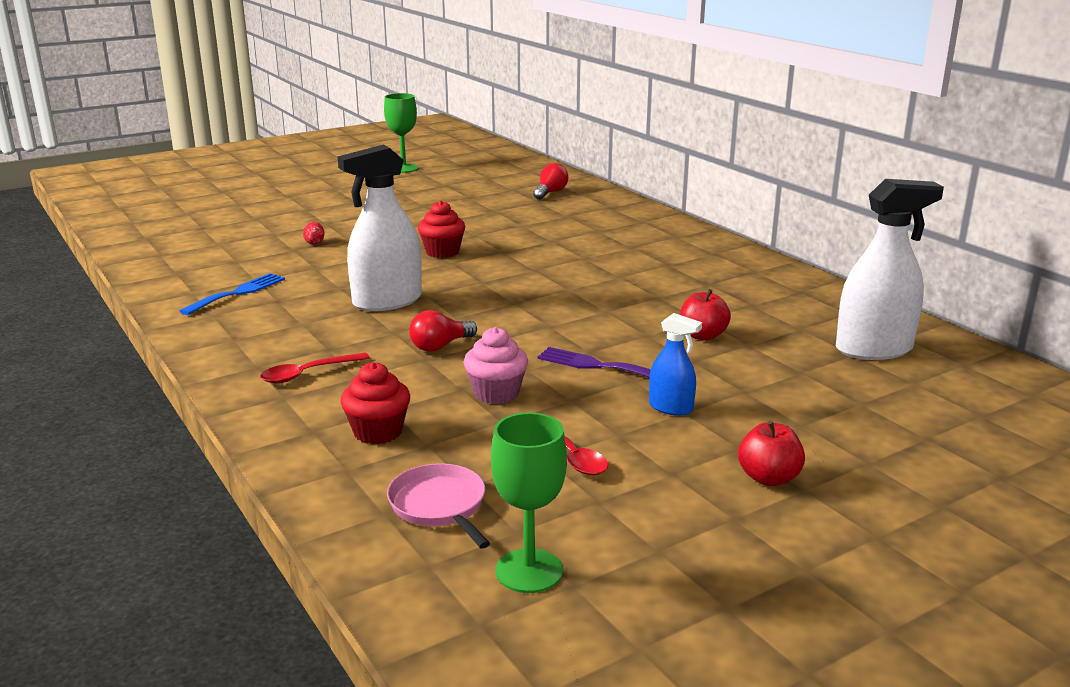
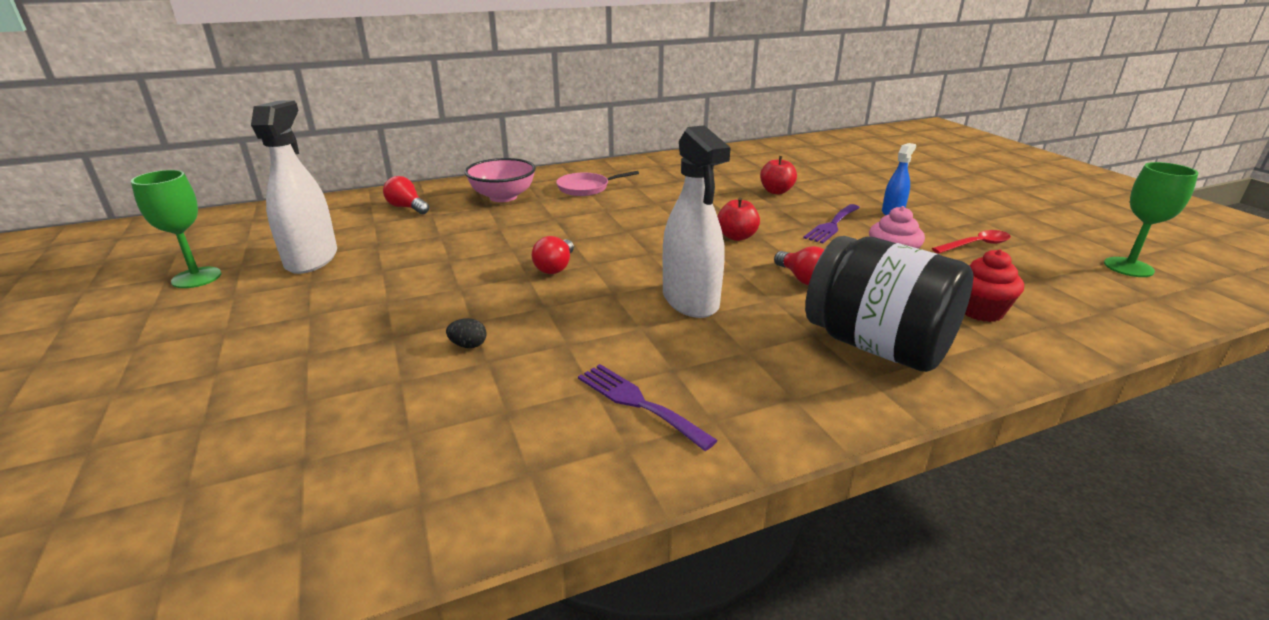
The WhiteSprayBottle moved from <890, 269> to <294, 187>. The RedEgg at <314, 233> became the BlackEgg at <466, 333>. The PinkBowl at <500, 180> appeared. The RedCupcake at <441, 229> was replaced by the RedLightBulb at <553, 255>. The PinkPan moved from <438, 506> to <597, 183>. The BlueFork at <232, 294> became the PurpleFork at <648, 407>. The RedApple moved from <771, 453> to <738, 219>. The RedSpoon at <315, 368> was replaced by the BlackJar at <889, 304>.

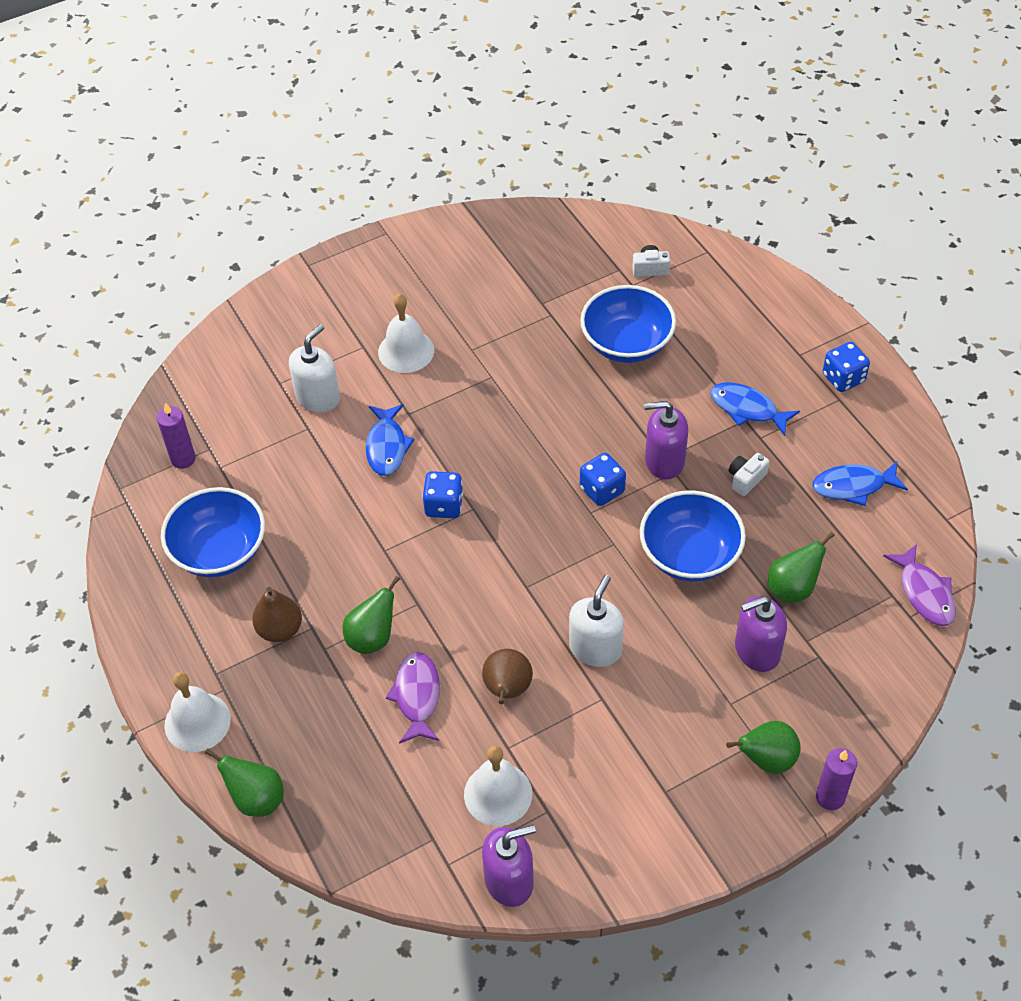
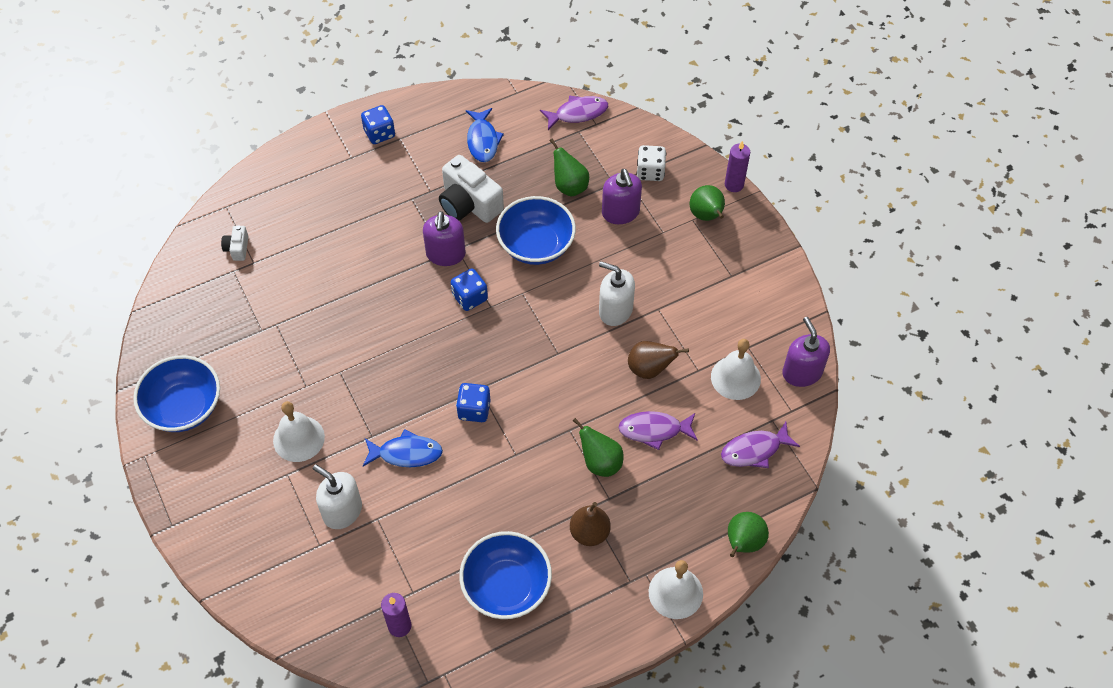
The BlueBowl moved from <628, 324> to <176, 393>. The WhiteCamera at <749, 474> changed to 2.08 times the size. The WhiteDice at <651, 163> appeared. The PurpleFish at <760, 445> appeared. The BlueFish at <755, 409> disappeared.

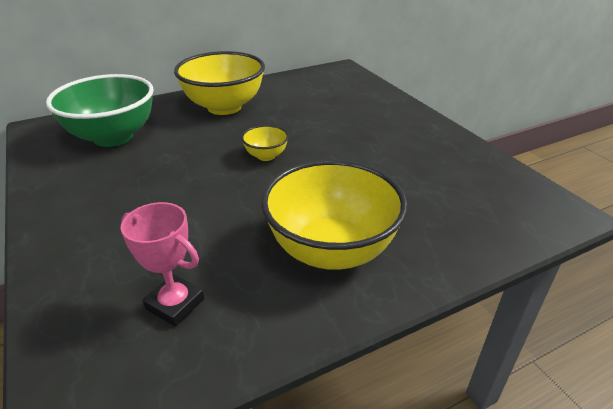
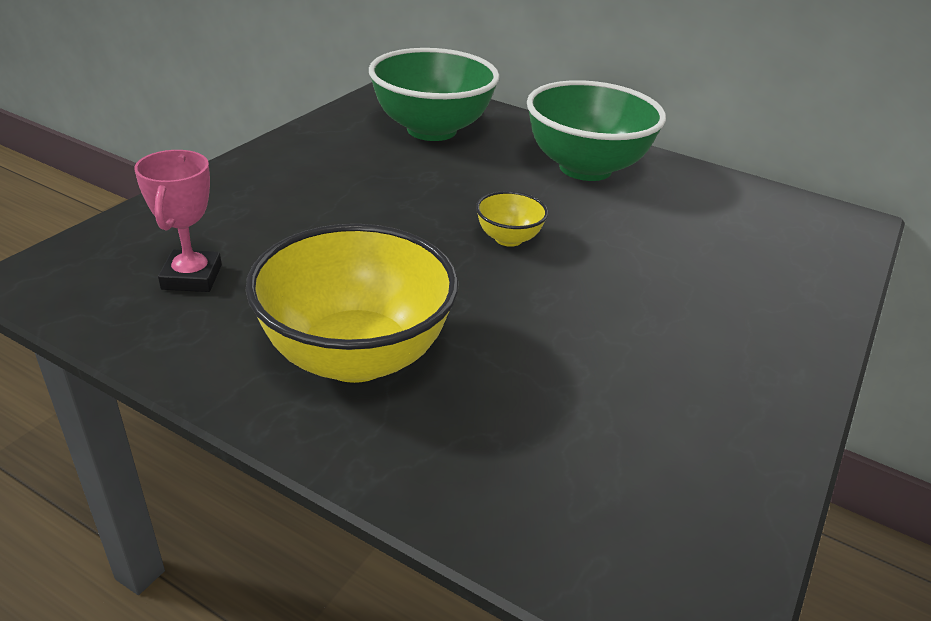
The YellowBowl at <219, 83> became the GreenBowl at <596, 130>.

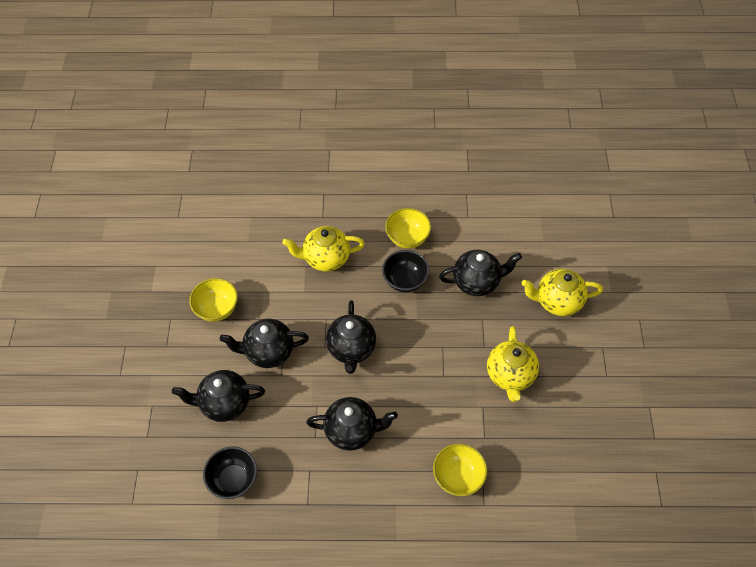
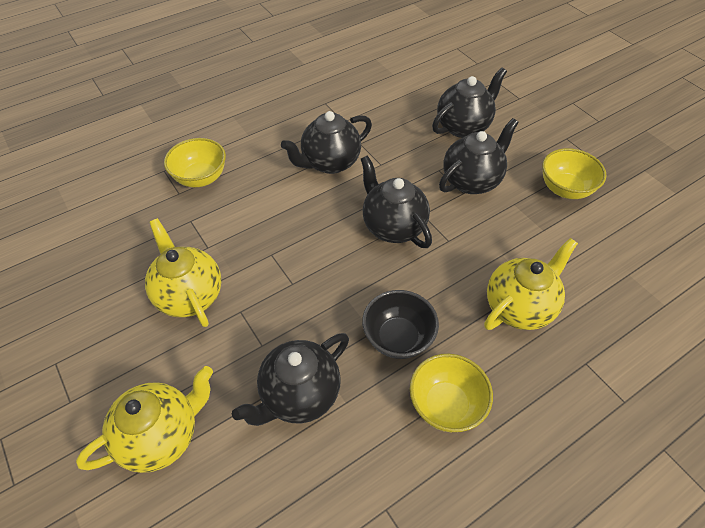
The BlackBowl at <230, 472> disappeared.

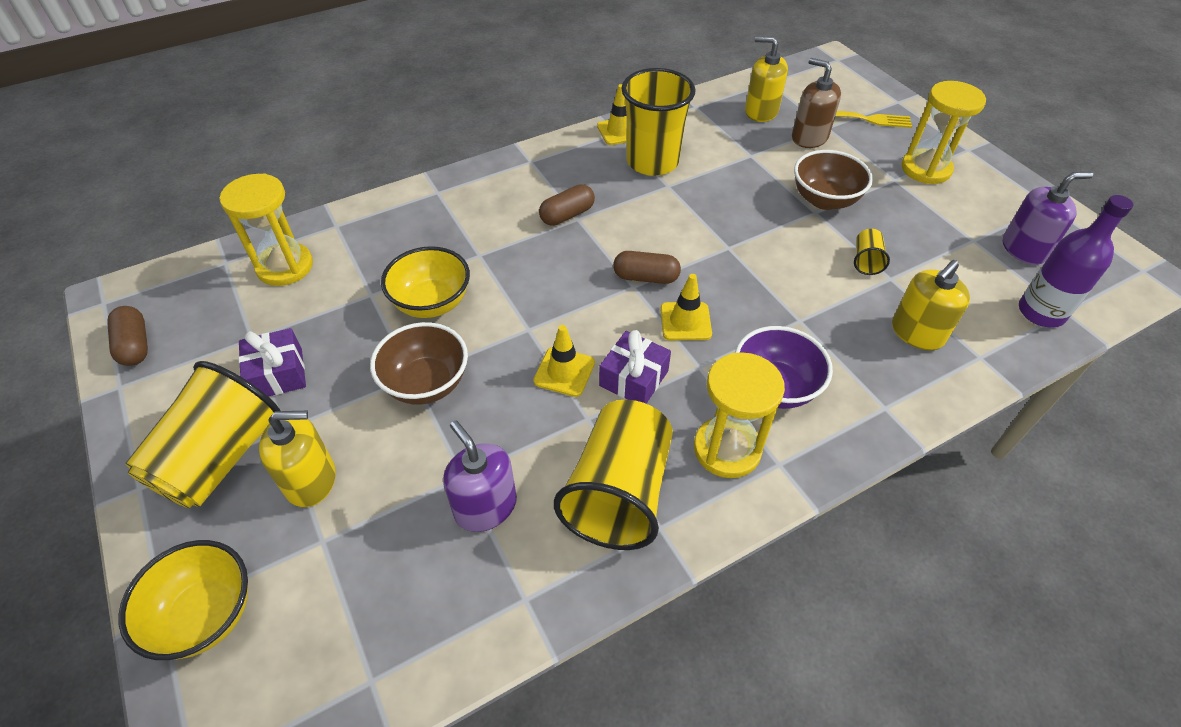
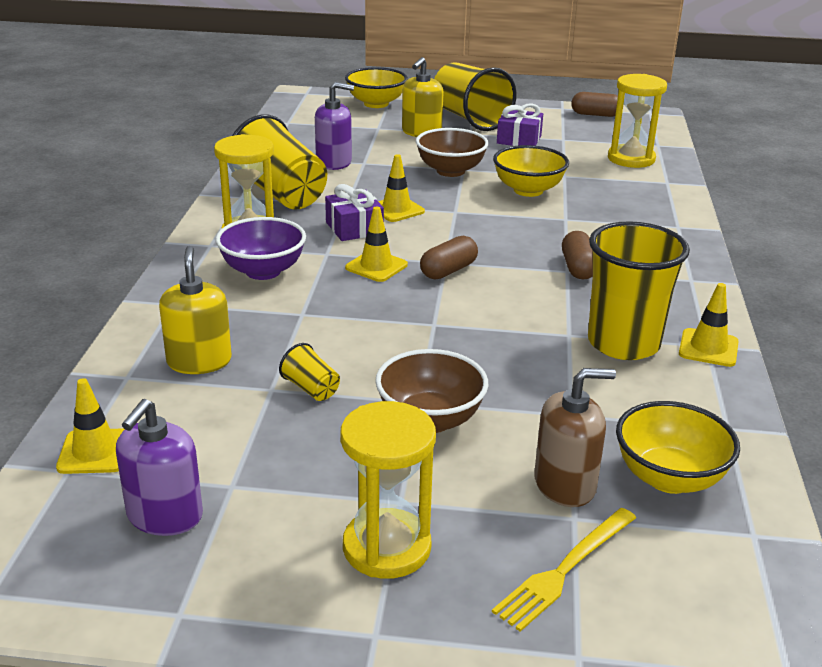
The PurpleBottle at <1076, 261> was replaced by the YellowTrafficCone at <90, 426>. The YellowSoapDispenser at <766, 79> was replaced by the YellowBowl at <678, 447>.

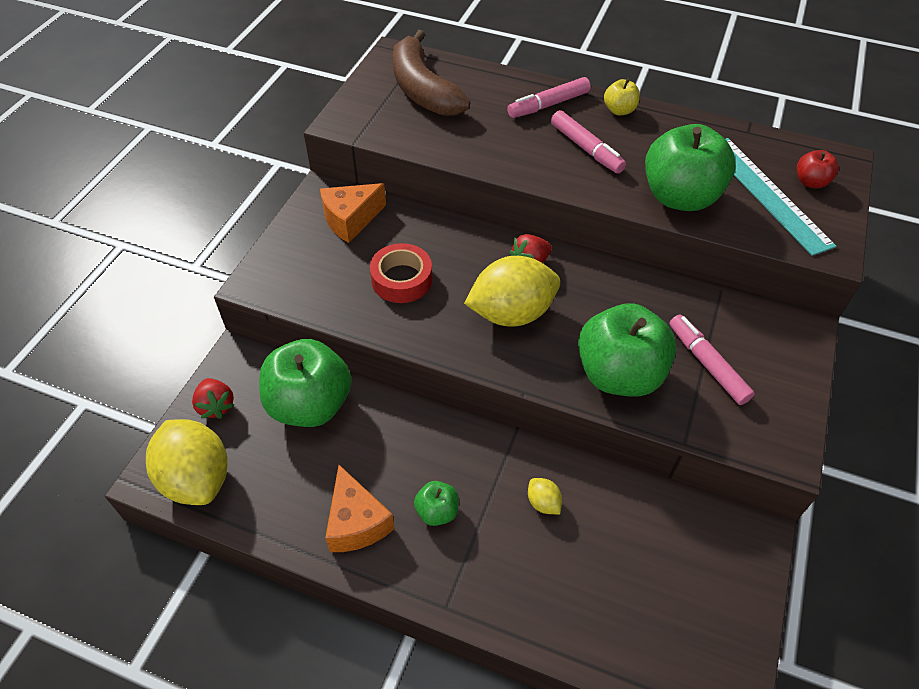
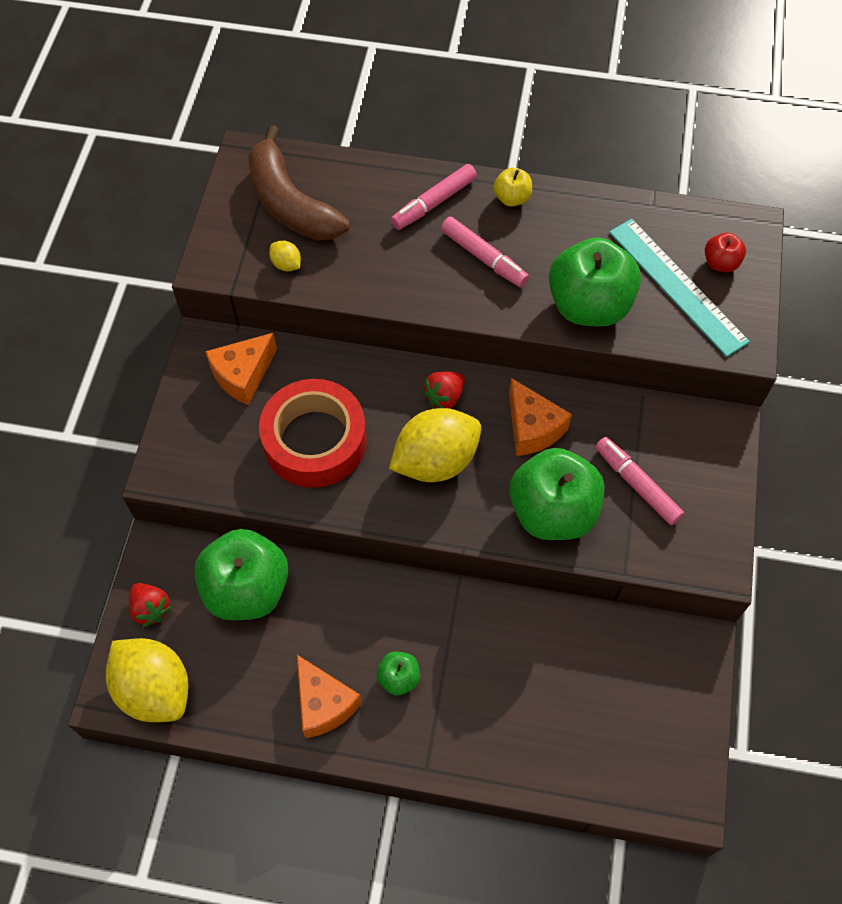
The RedTape at <401, 273> changed to 1.60 times the size. The YellowLemon moved from <545, 496> to <285, 256>. The OrangeCheese at <540, 417> appeared.

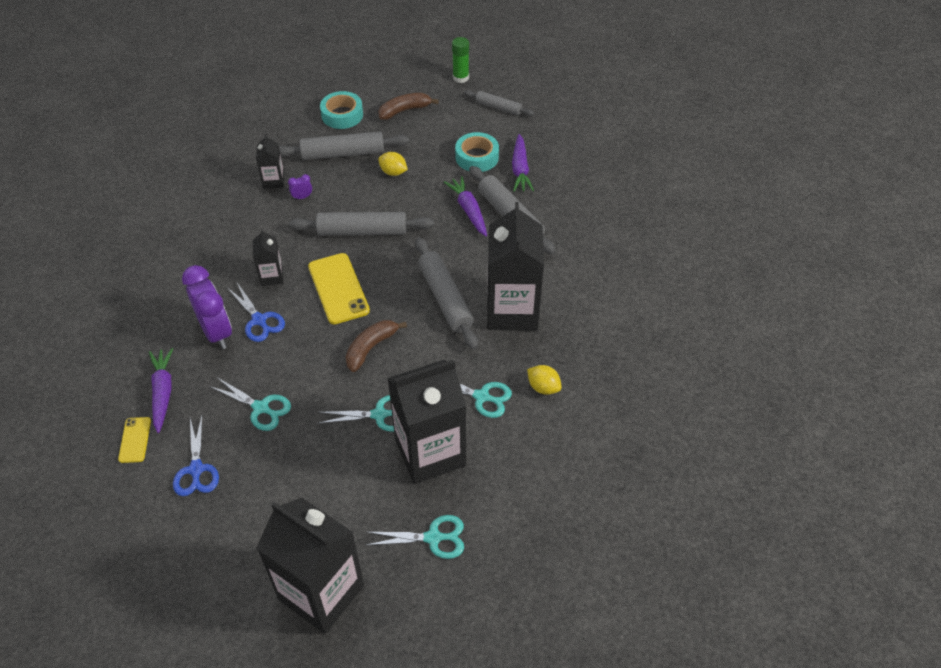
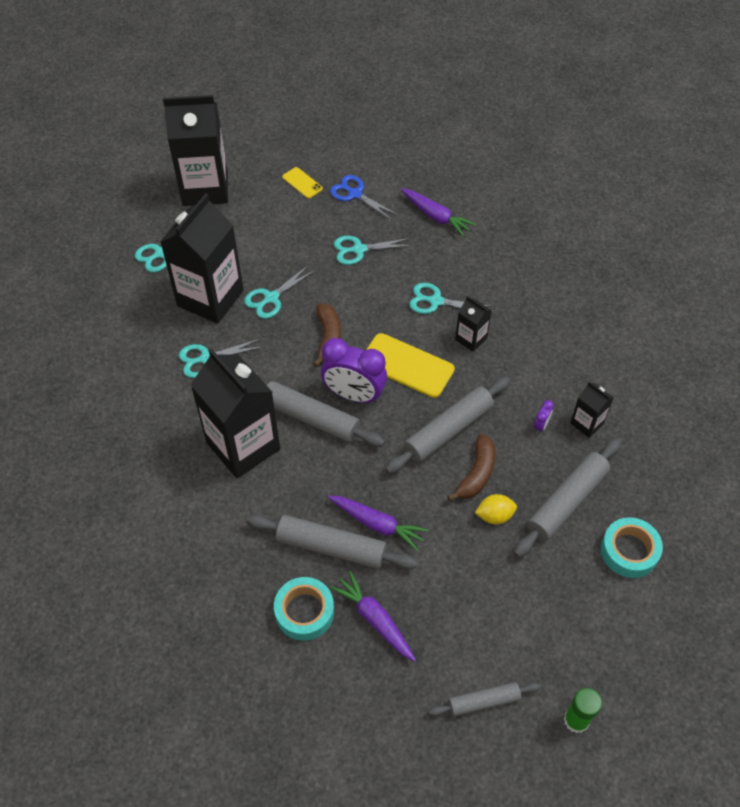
The TurquoiseTape moved from <477, 152> to <304, 609>. The YellowPhone moved from <134, 440> to <302, 182>. The PurpleClock moved from <207, 307> to <354, 370>. The BlueScissors at <256, 312> became the TurquoiseScissors at <450, 298>. The BrownBanana moved from <408, 106> to <471, 467>. The YellowLemon at <544, 380> disappeared.

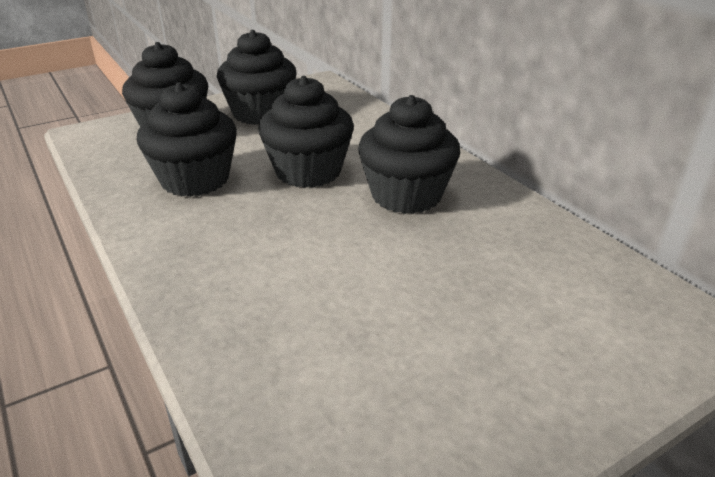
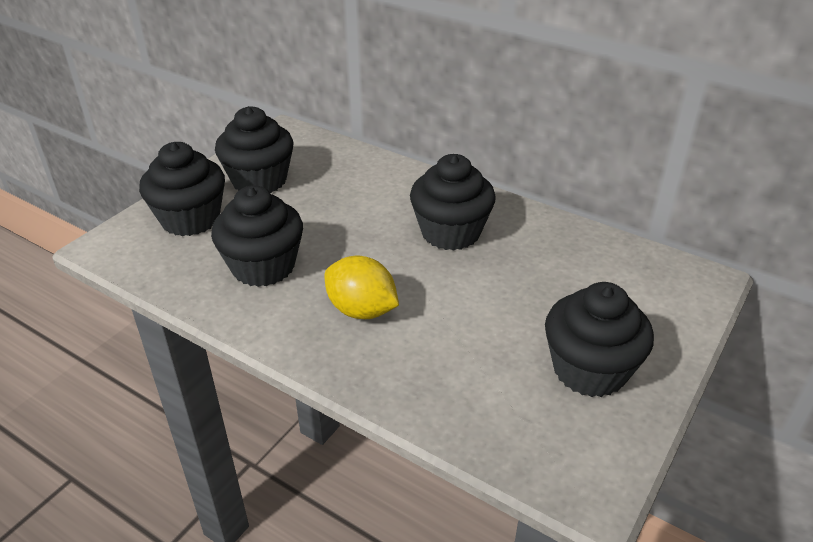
The YellowLemon at <361, 287> appeared. The BlackCupcake moved from <306, 132> to <599, 339>.

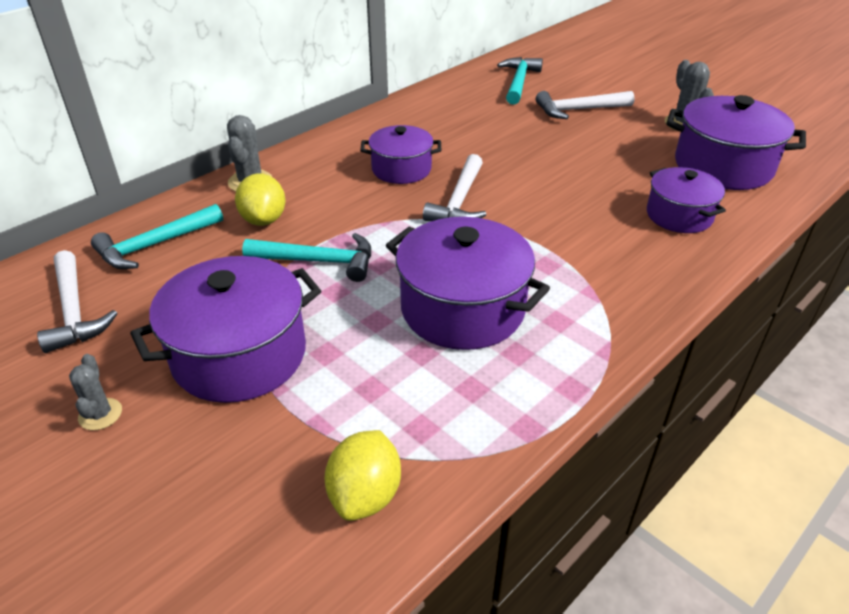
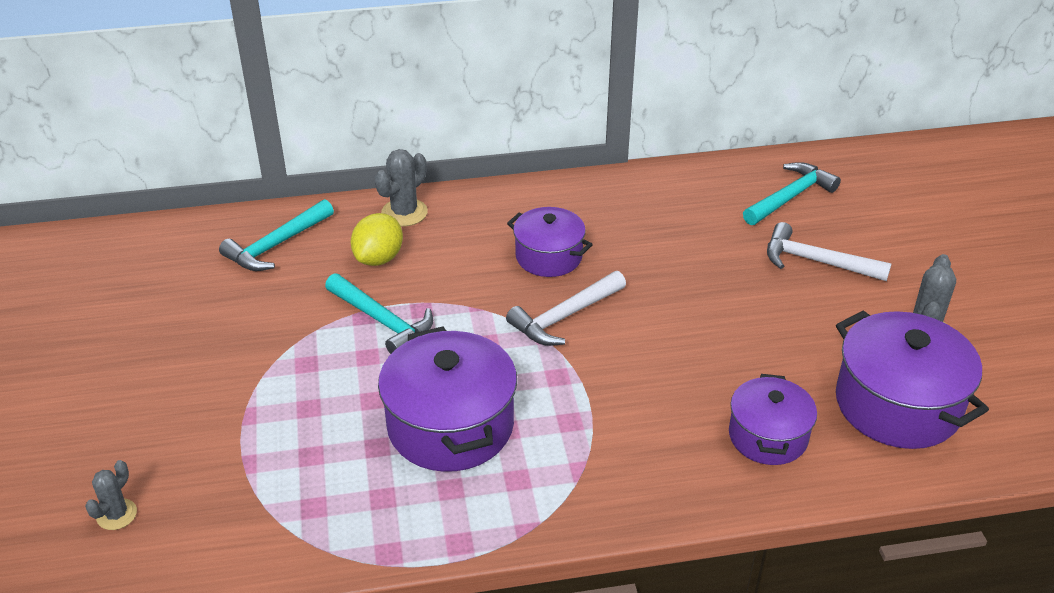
The GreyCactus moved from <95, 392> to <111, 495>. The TurquoiseHammer at <157, 236> turned 45 degrees counterclockwise. The WhiteHammer at <77, 301> disappeared. The PurplePot at <225, 329> disappeared. The YellowLemon at <363, 475> disappeared.

